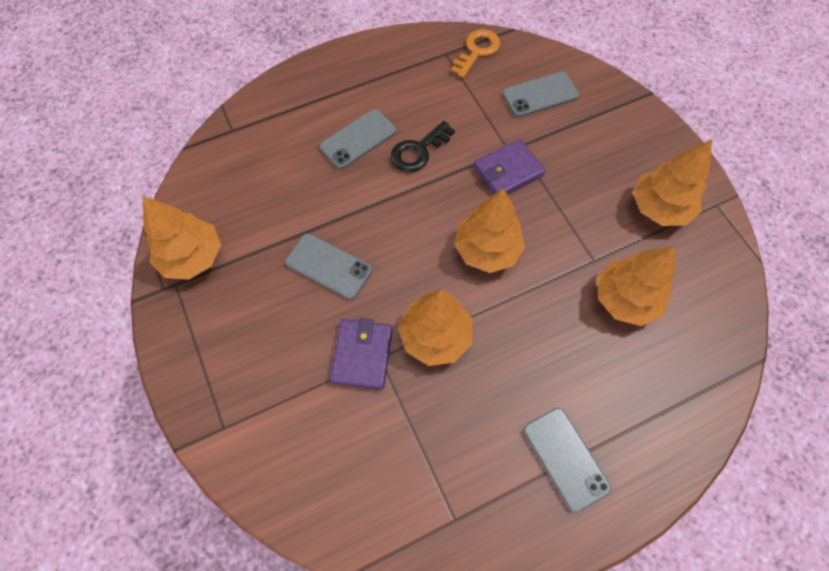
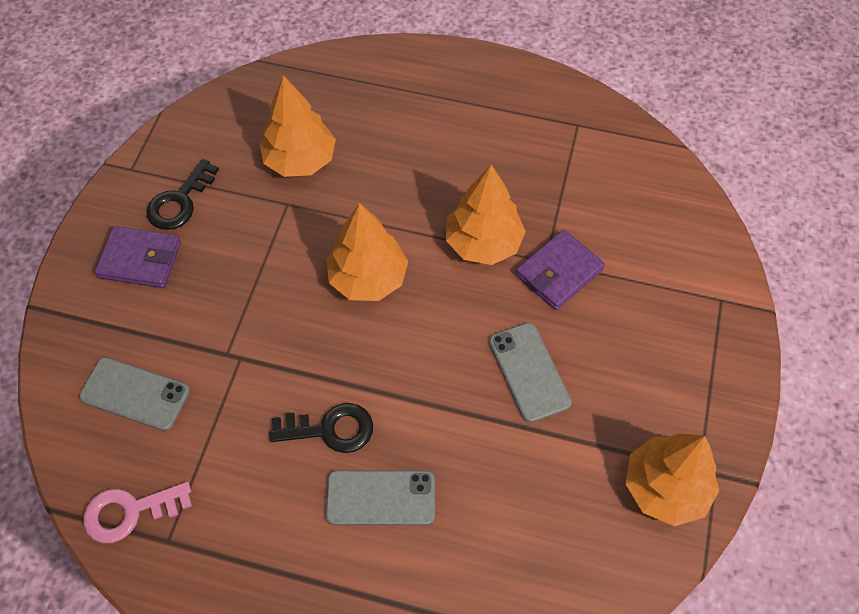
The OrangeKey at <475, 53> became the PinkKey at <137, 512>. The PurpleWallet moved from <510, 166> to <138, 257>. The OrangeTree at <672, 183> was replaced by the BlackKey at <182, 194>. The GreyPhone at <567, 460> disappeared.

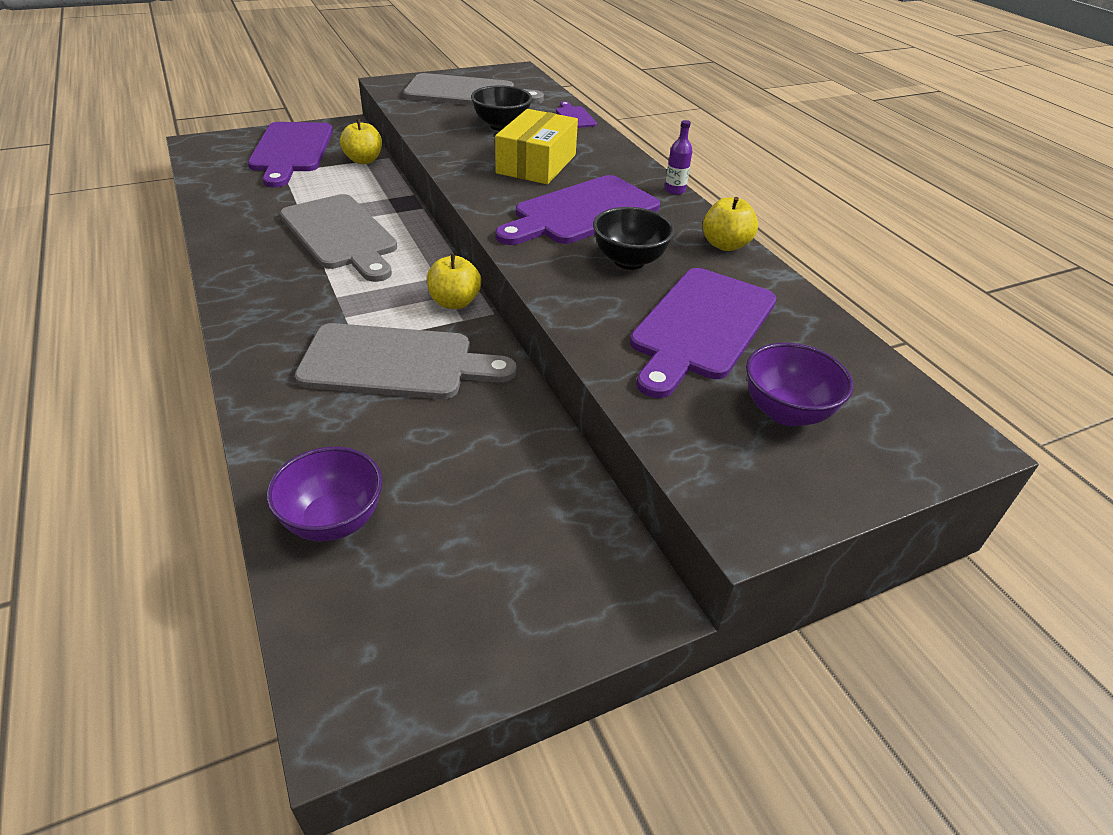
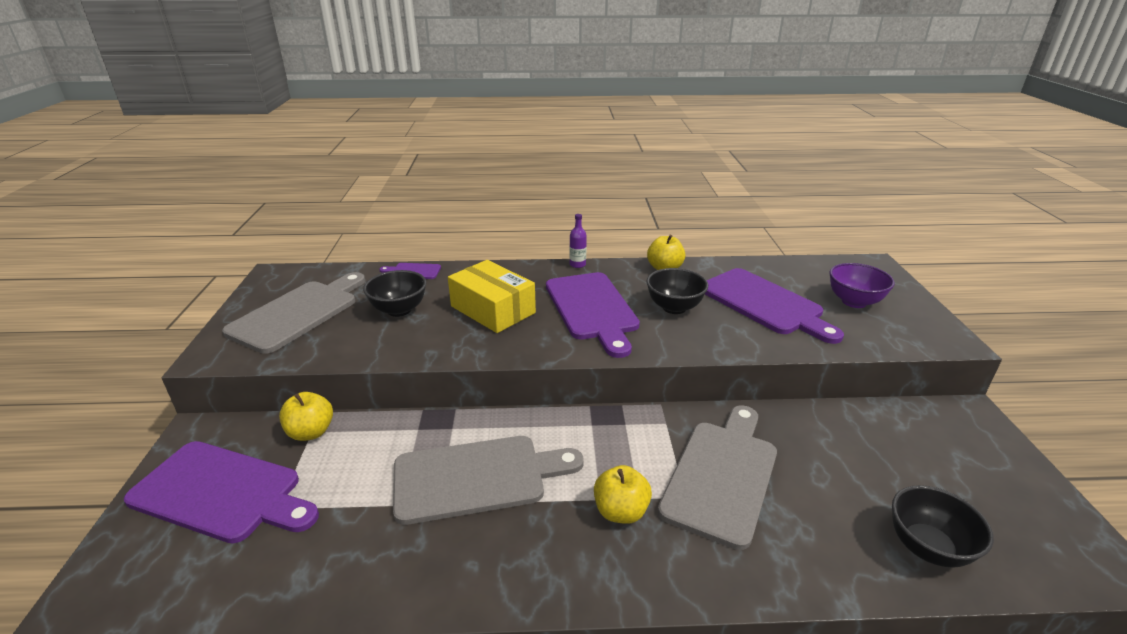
The YellowApple moved from <454, 281> to <623, 494>. The PurpleBowl at <325, 494> became the BlackBowl at <943, 526>.

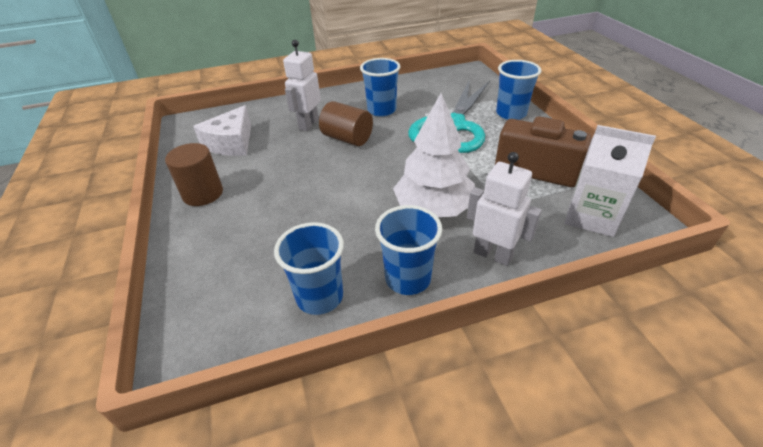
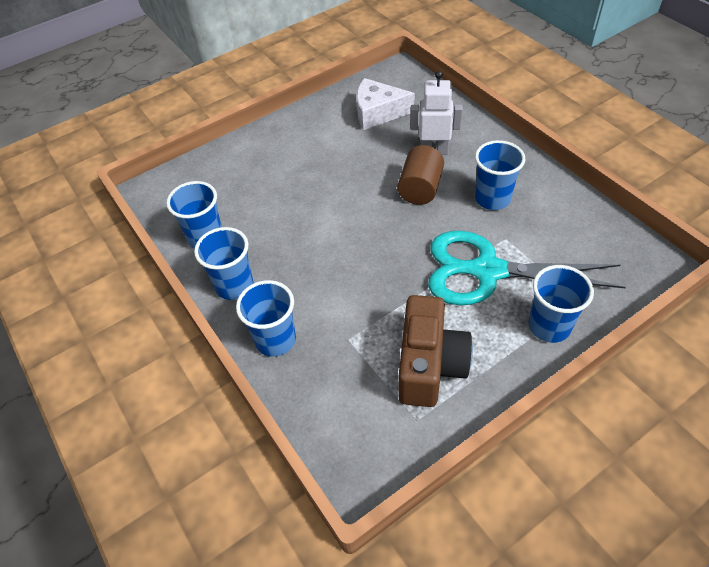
The WhiteRobot at <504, 209> was replaced by the BlueCup at <266, 318>. The BrownCylinder at <194, 174> disappeared. The WhiteTree at <434, 155> disappeared. The WhiteCarton at <610, 181> disappeared.

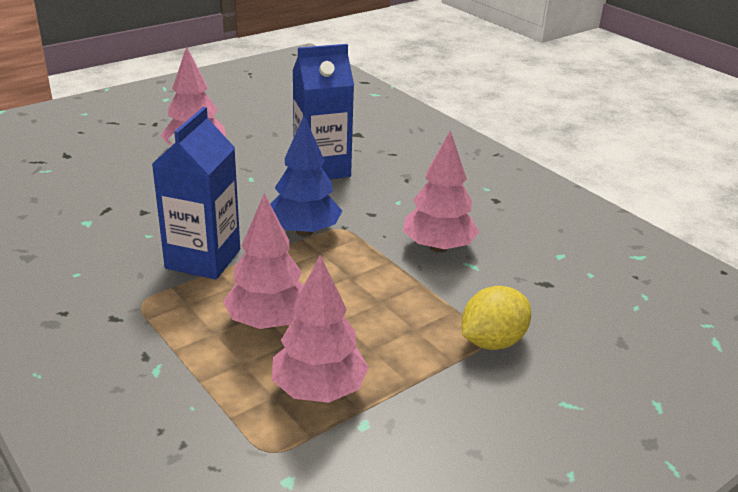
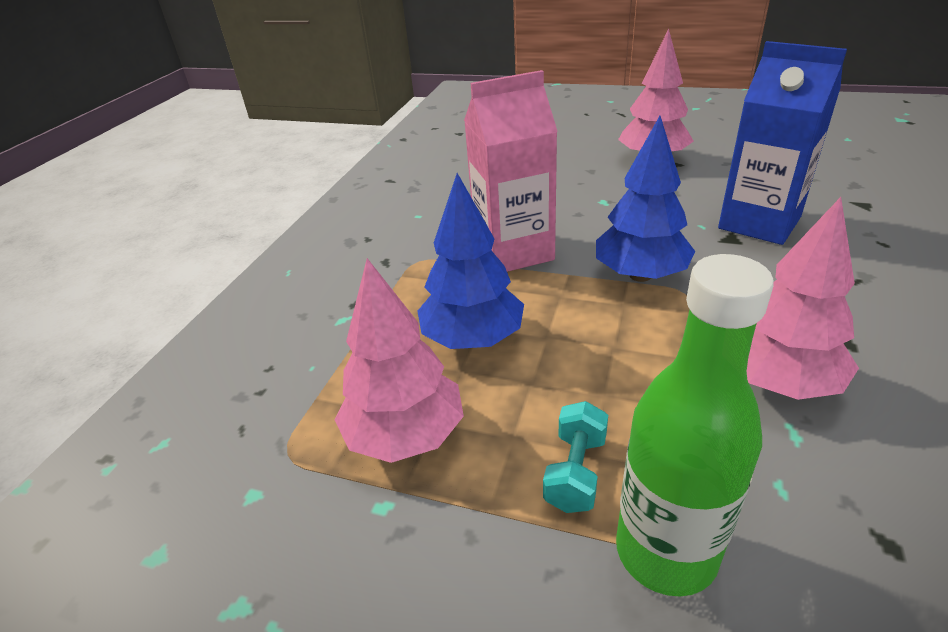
The PinkTree at <263, 261> became the BlueTree at <471, 261>. The BlueCarton at <196, 193> became the PinkCarton at <511, 171>. The TurquoiseDumbbell at <575, 457> appeared. The YellowLemon at <496, 318> was replaced by the GreenBottle at <695, 425>.

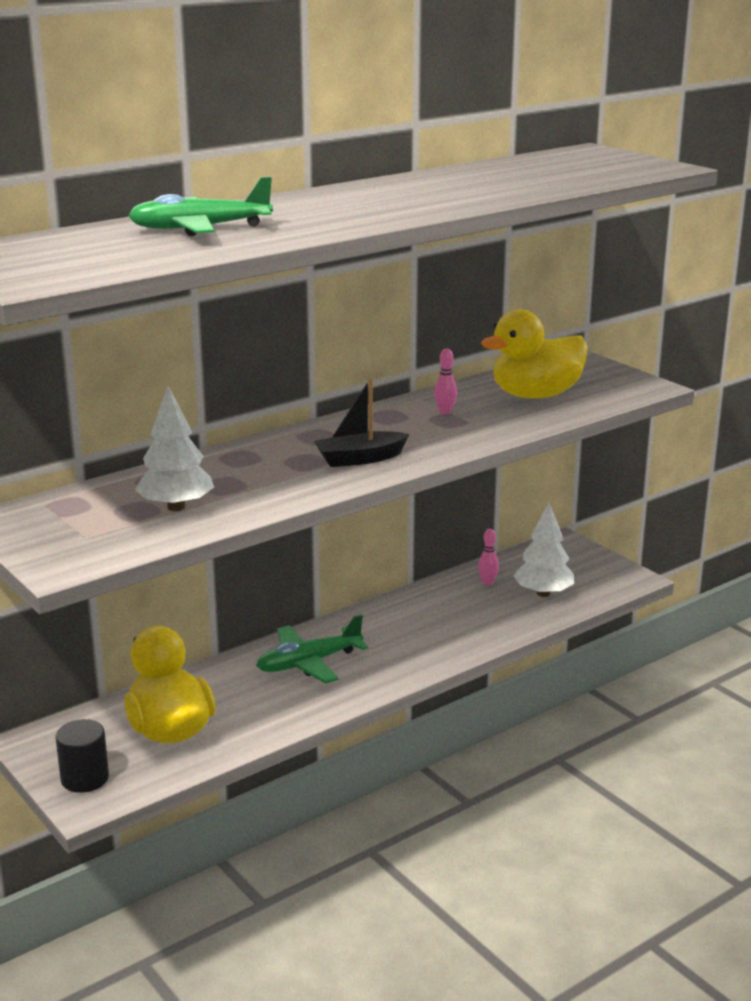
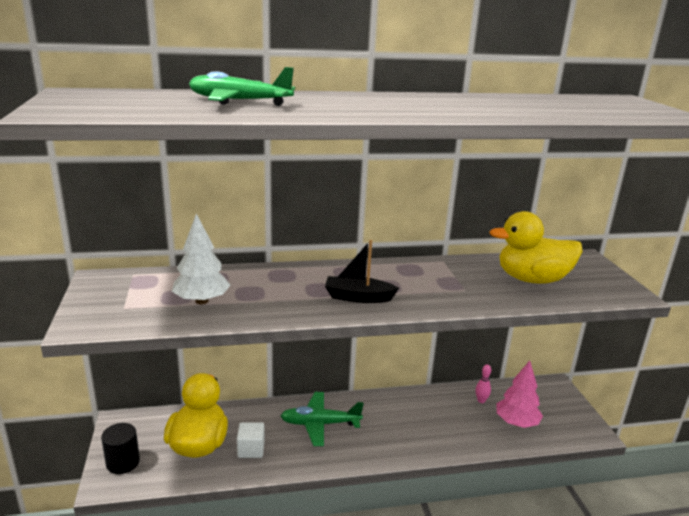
The WhiteCube at <251, 440> appeared. The WhiteTree at <543, 550> became the PinkTree at <519, 394>. The PinkBowlingPin at <445, 381> disappeared.

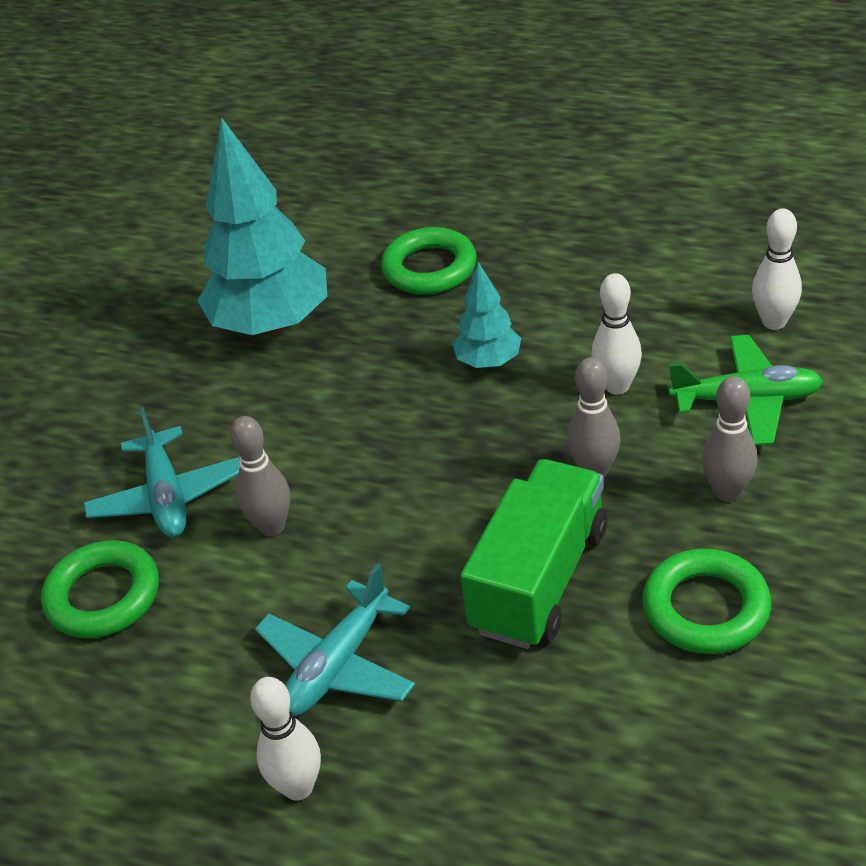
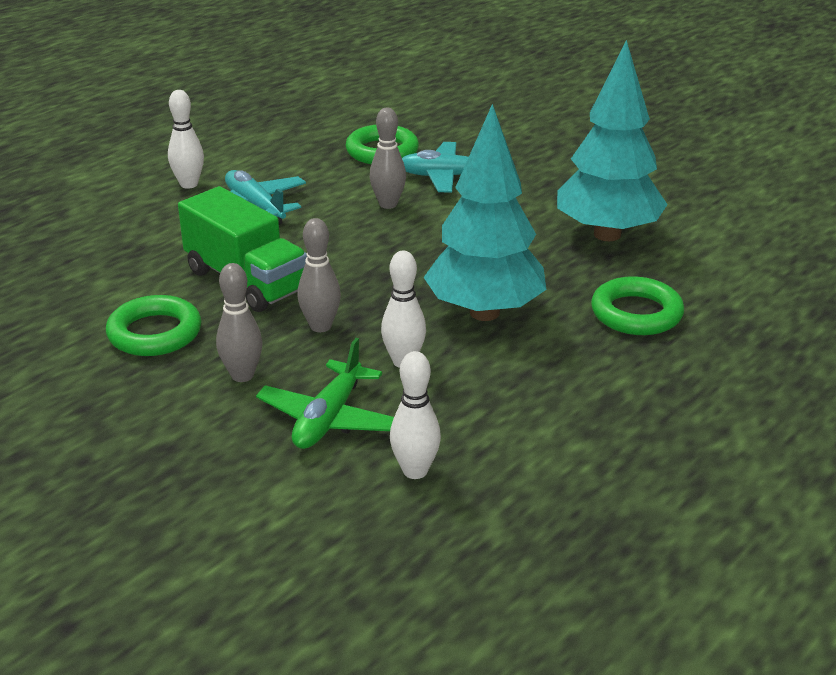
The TurquoiseTree at <487, 315> changed to 2.00 times the size.

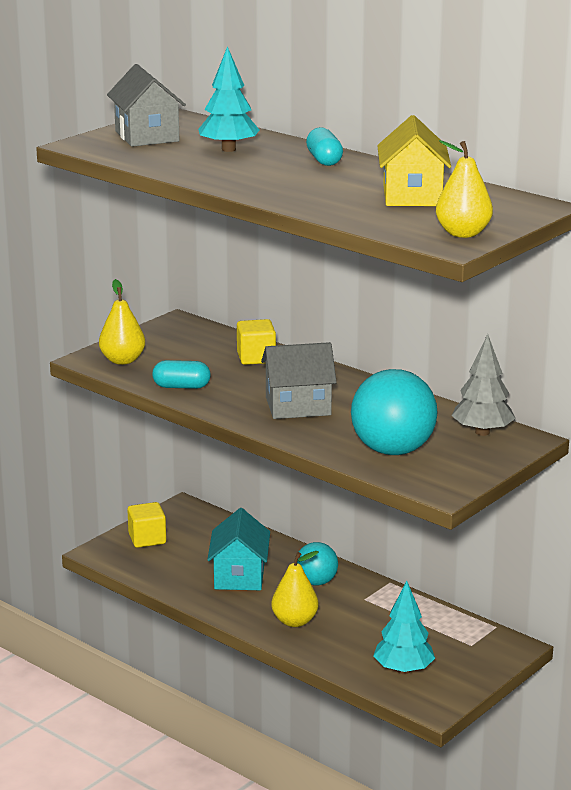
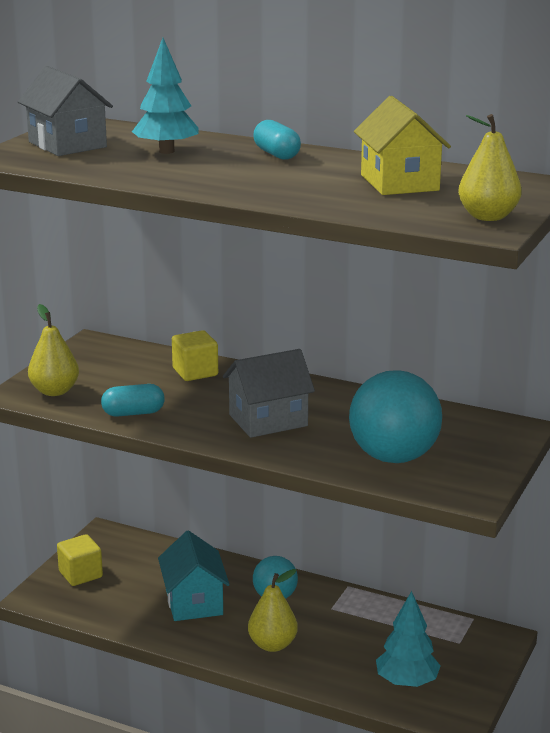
The GreyTree at <484, 385> disappeared.

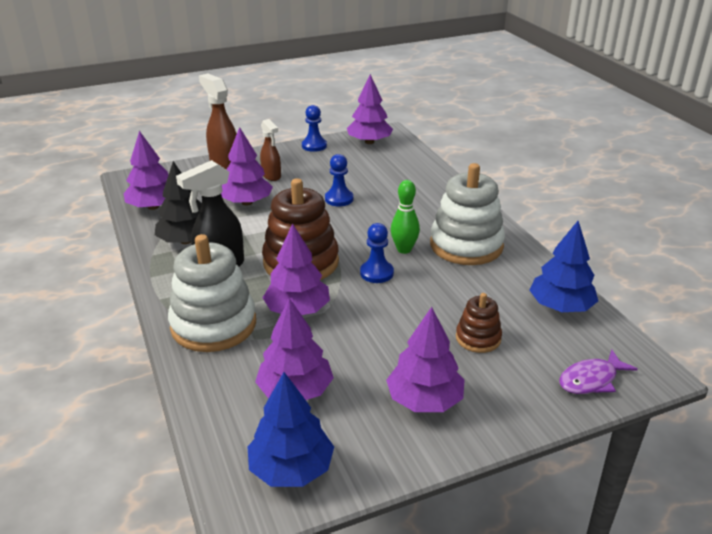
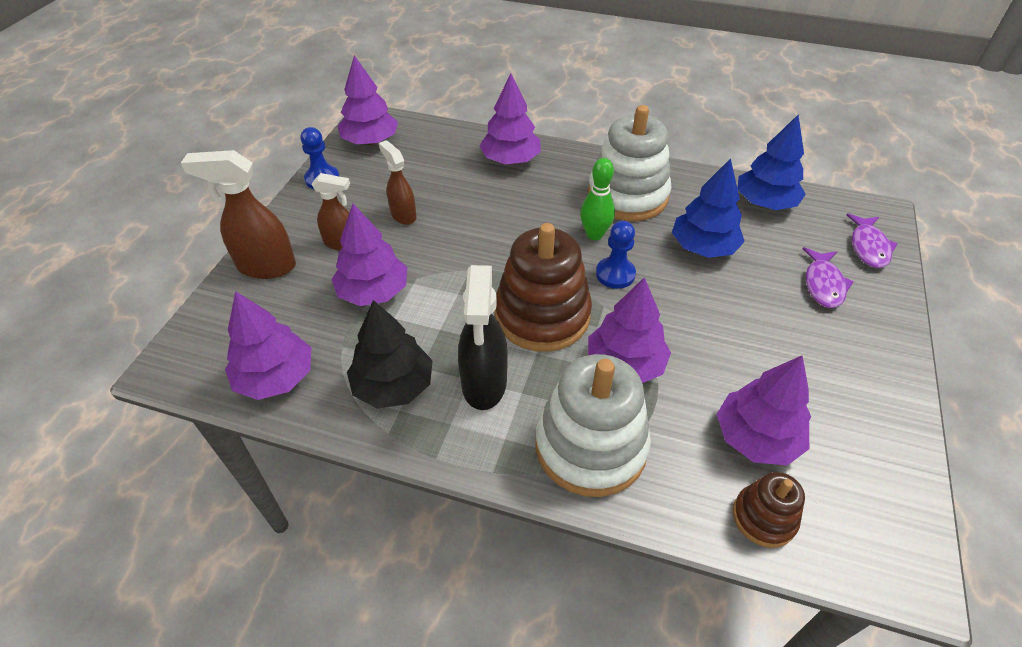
The BrownSprayBottle at <398, 182> appeared. The PurpleTree moved from <425, 359> to <510, 119>. The BlueTree moved from <290, 429> to <708, 208>. The BrownStackingToy moved from <479, 323> to <769, 510>. The PurpleFish at <828, 277> appeared. The BluePawn at <339, 180> disappeared.

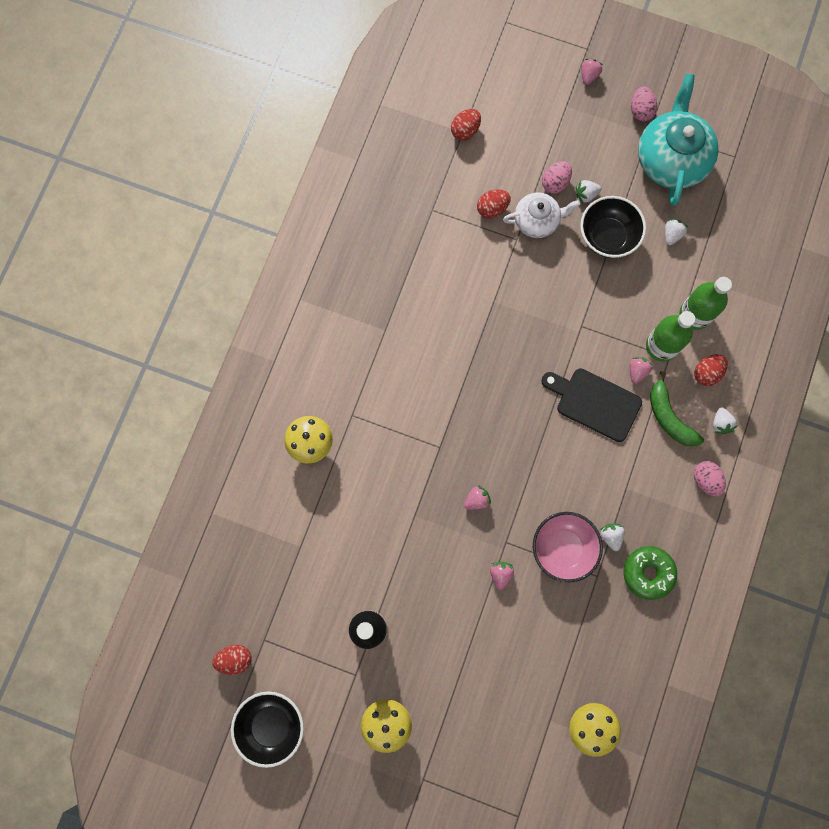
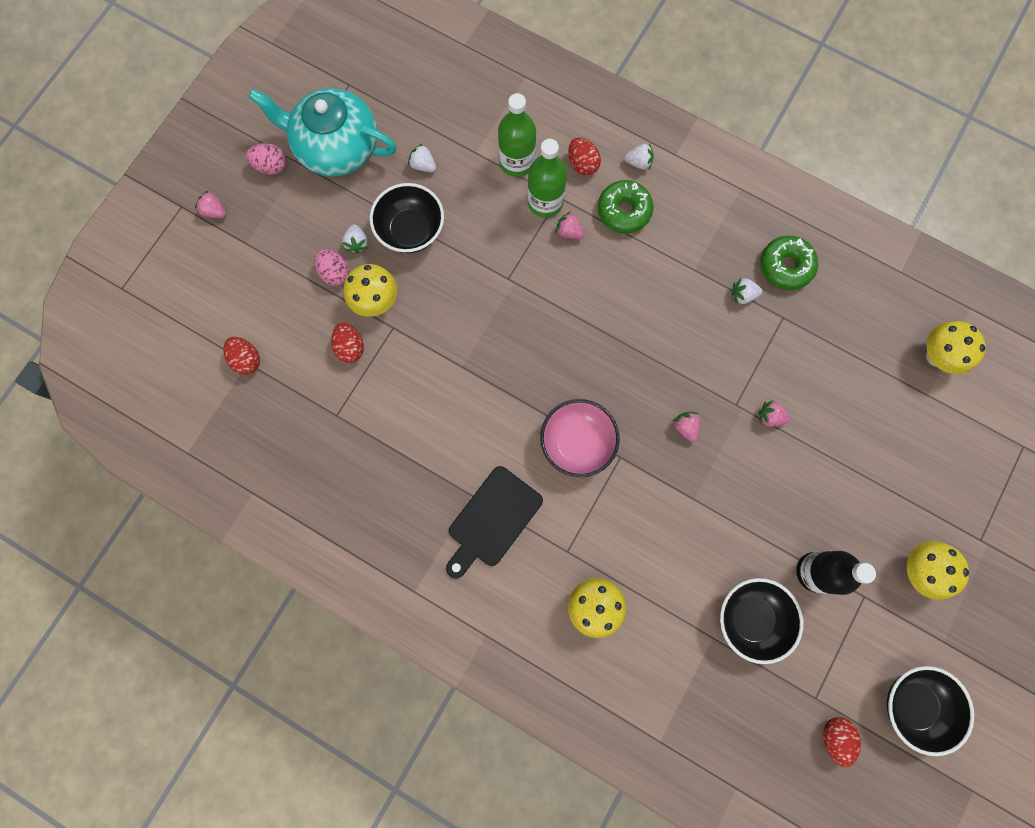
The WhiteTeapot at <541, 215> was replaced by the YellowMushroom at <370, 290>. The BlackCuttingBoard moved from <591, 405> to <494, 522>. The PinkBowl moved from <568, 547> to <580, 438>. The GreenBanana at <677, 408> was replaced by the GreenDonut at <626, 207>. The BlackBowl at <761, 621> appeared. The PinkEgg at <710, 478> disappeared.

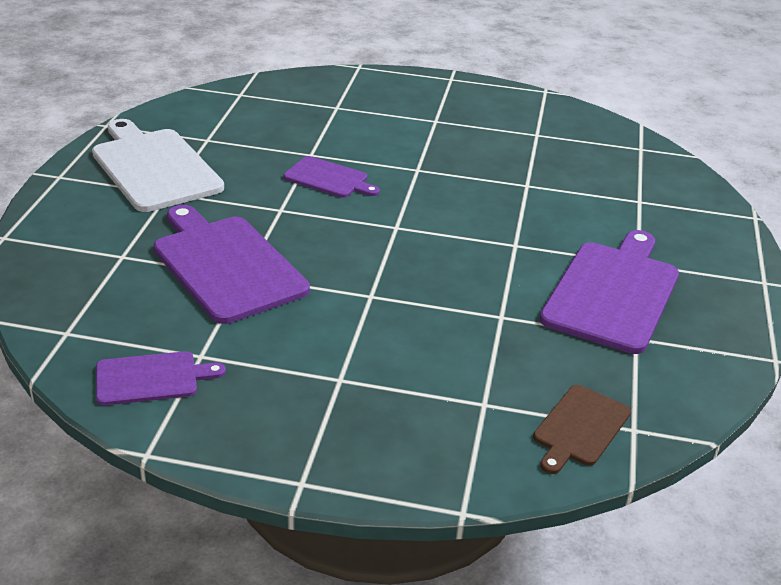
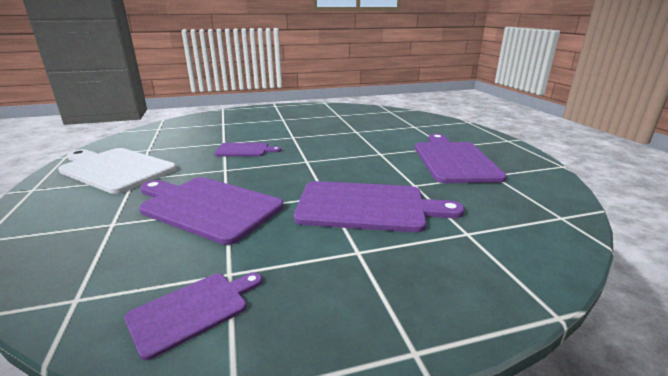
The PurpleCuttingBoard at <379, 206> appeared. The BrownCuttingBoard at <582, 429> disappeared.

